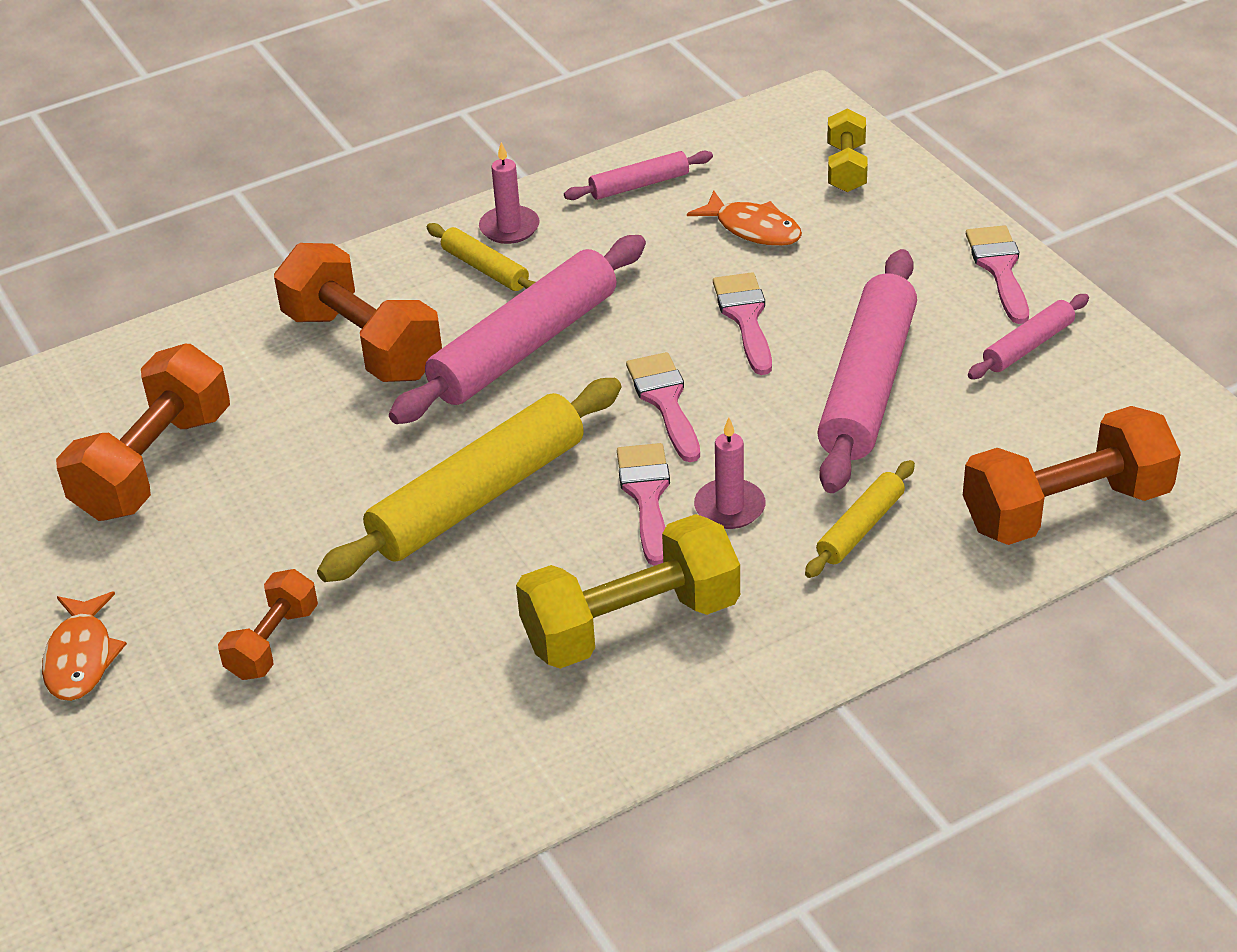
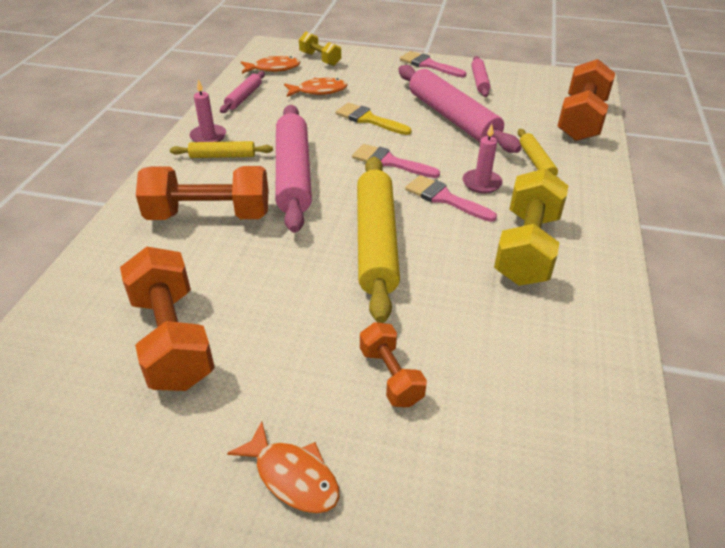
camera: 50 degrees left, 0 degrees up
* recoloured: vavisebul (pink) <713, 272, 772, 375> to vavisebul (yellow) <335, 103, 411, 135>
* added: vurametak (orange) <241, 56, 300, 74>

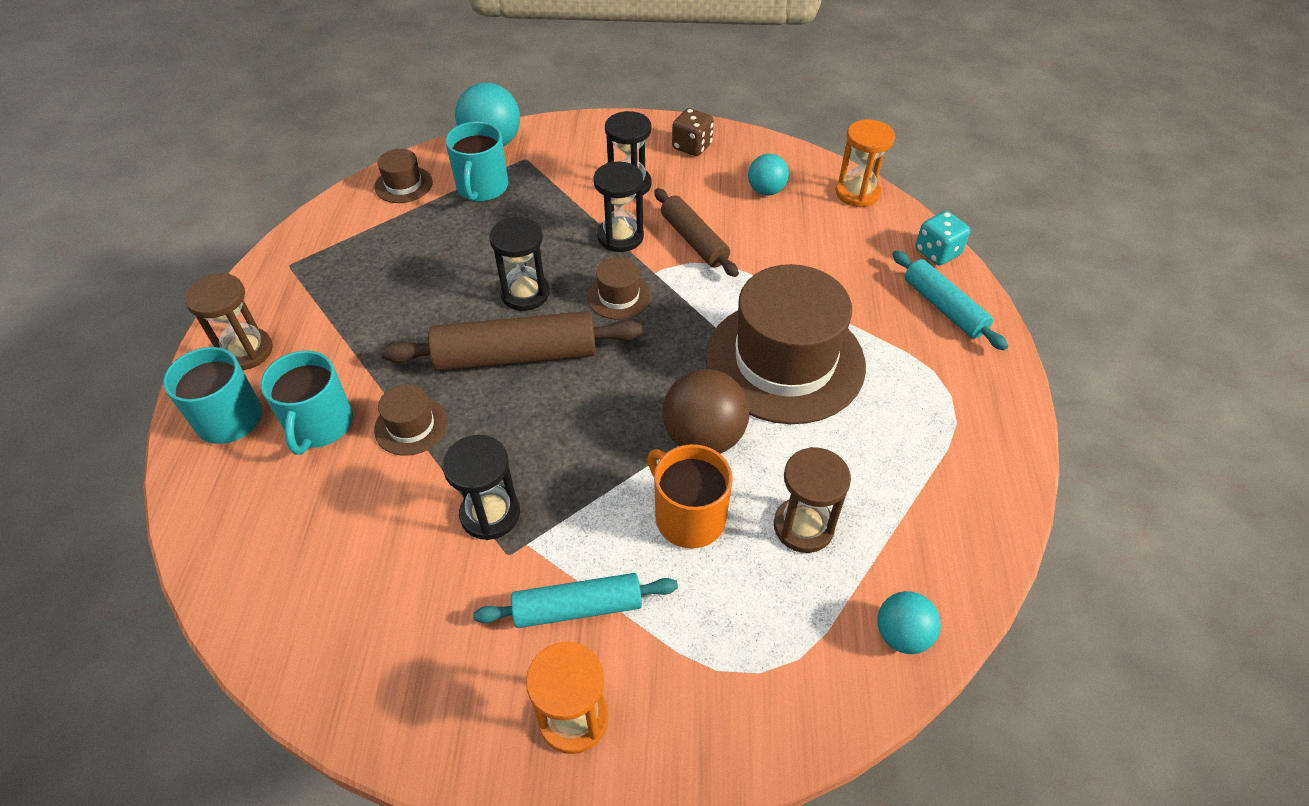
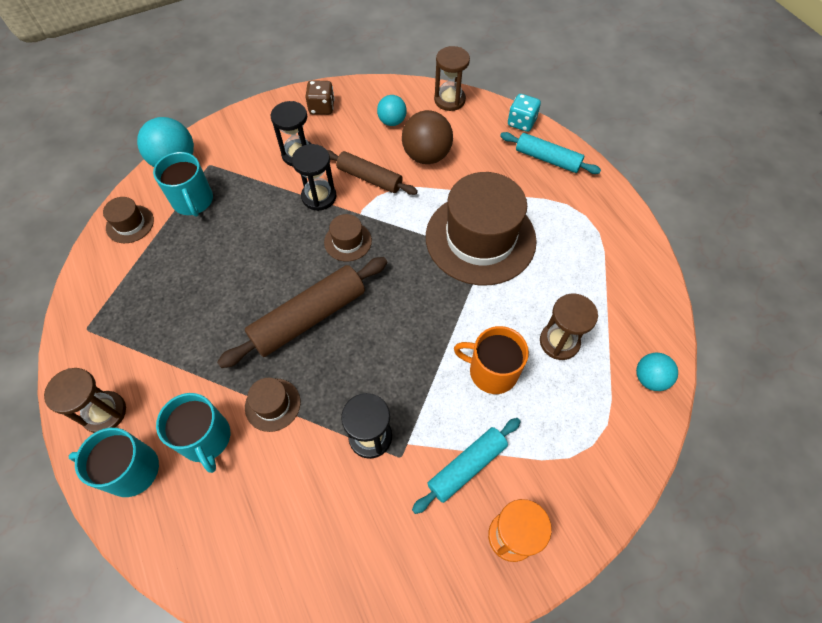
camera: 30 degrees left, 10 degrees up
* removed: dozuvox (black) <489, 216, 550, 311>
* moved: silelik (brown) <663, 369, 749, 454> to <402, 110, 453, 164>
* recoloured: dozuvox (orange) <836, 119, 895, 208> to dozuvox (brown) <434, 46, 470, 111>

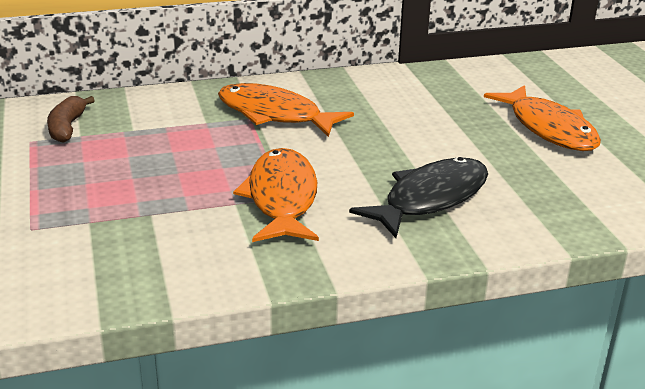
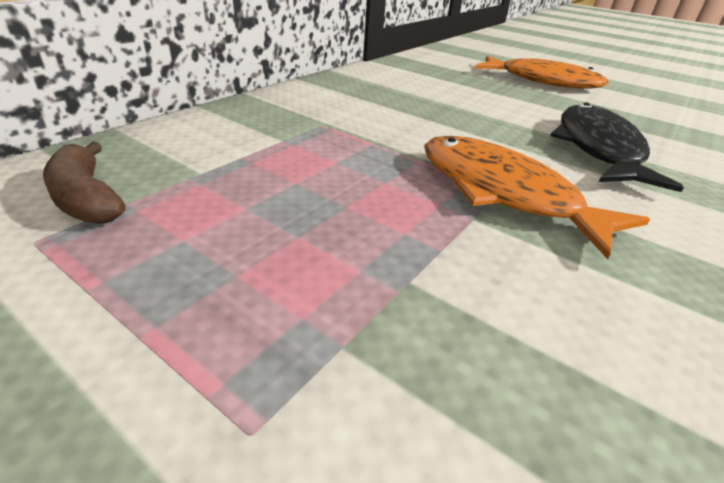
camera: 40 degrees left, 5 degrees up
* removed: vurametak (orange) <218, 83, 354, 137>

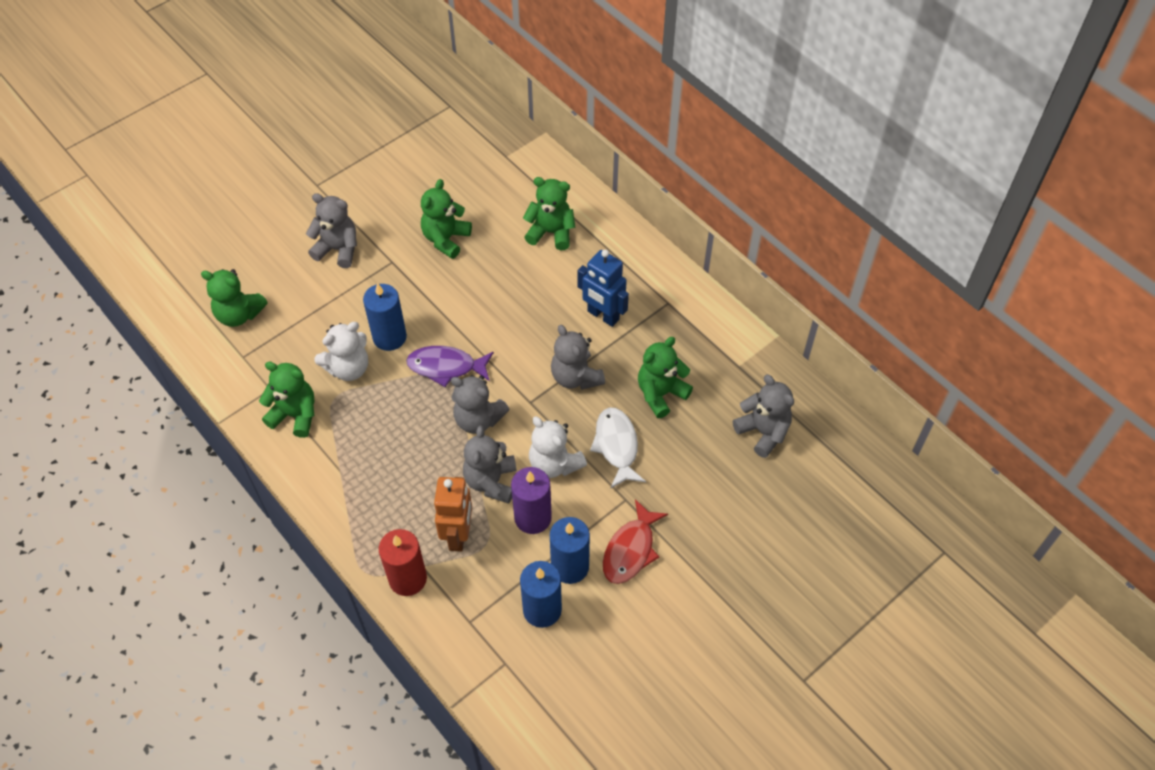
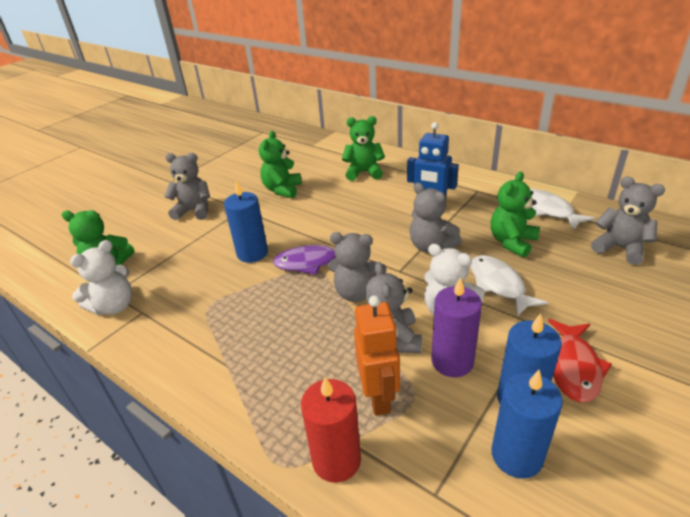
camera: 10 degrees left, 20 degrees down
* removed: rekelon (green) <259, 362, 315, 438>
* moved: rekelon (white) <314, 322, 368, 381> to <70, 240, 132, 315>
* added: vurametak (white) <530, 189, 595, 230>

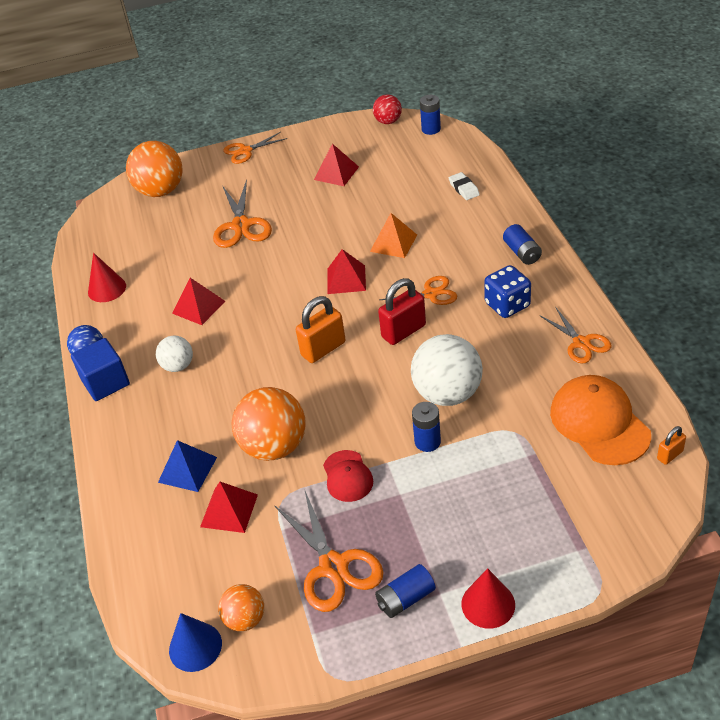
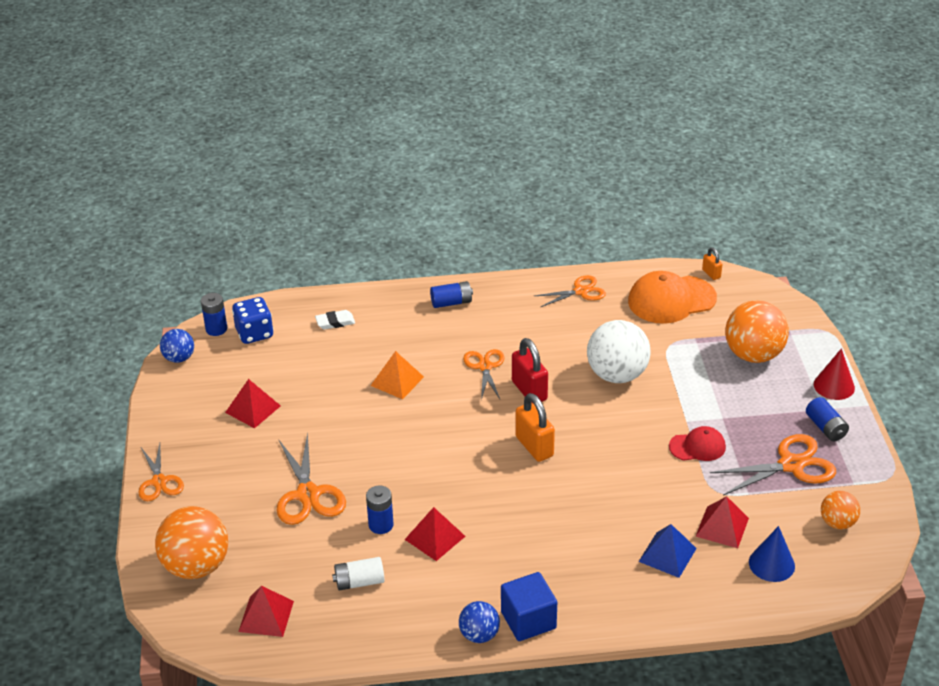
camera: 85 degrees left, 5 degrees down
* removed: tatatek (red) <88, 253, 126, 302>
* removed: silelik (white) <156, 335, 193, 372>
* moved: tatatek (blue) <169, 613, 222, 672> to <749, 526, 795, 582>
* turned: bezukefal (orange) <213, 179, 272, 248> = <276, 432, 346, 525> 75 degrees clockwise
* moved: silelik (orange) <232, 387, 306, 461> to <725, 300, 789, 363>
* moved: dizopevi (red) <327, 249, 366, 294> to <238, 586, 294, 637>
* recoloured: silelik (red) <373, 94, 402, 124> to silelik (blue) <160, 329, 194, 363>
* moved: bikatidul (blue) <412, 402, 441, 452> to <366, 485, 394, 534>
* moved: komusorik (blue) <484, 265, 531, 318> to <232, 297, 274, 344>
* added: bikatidul (white) <332, 557, 385, 591>

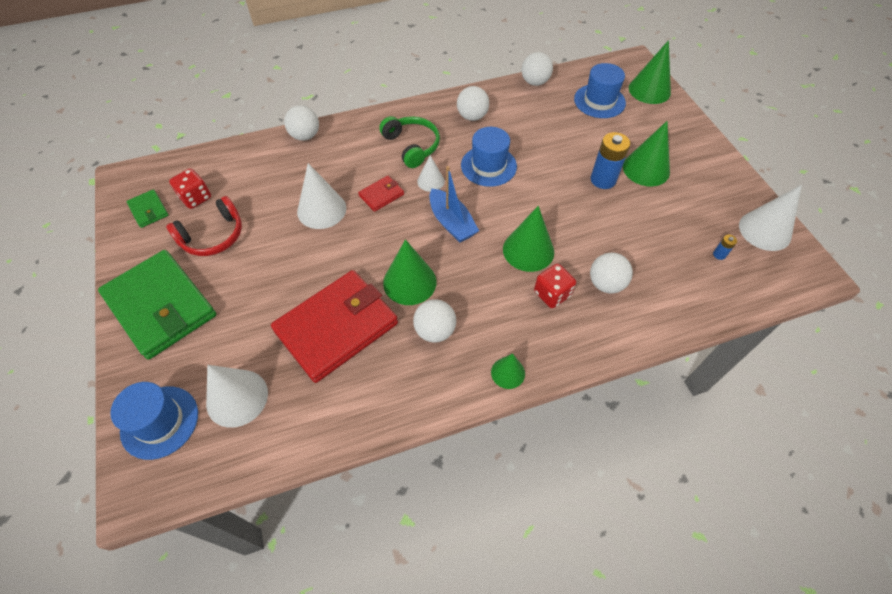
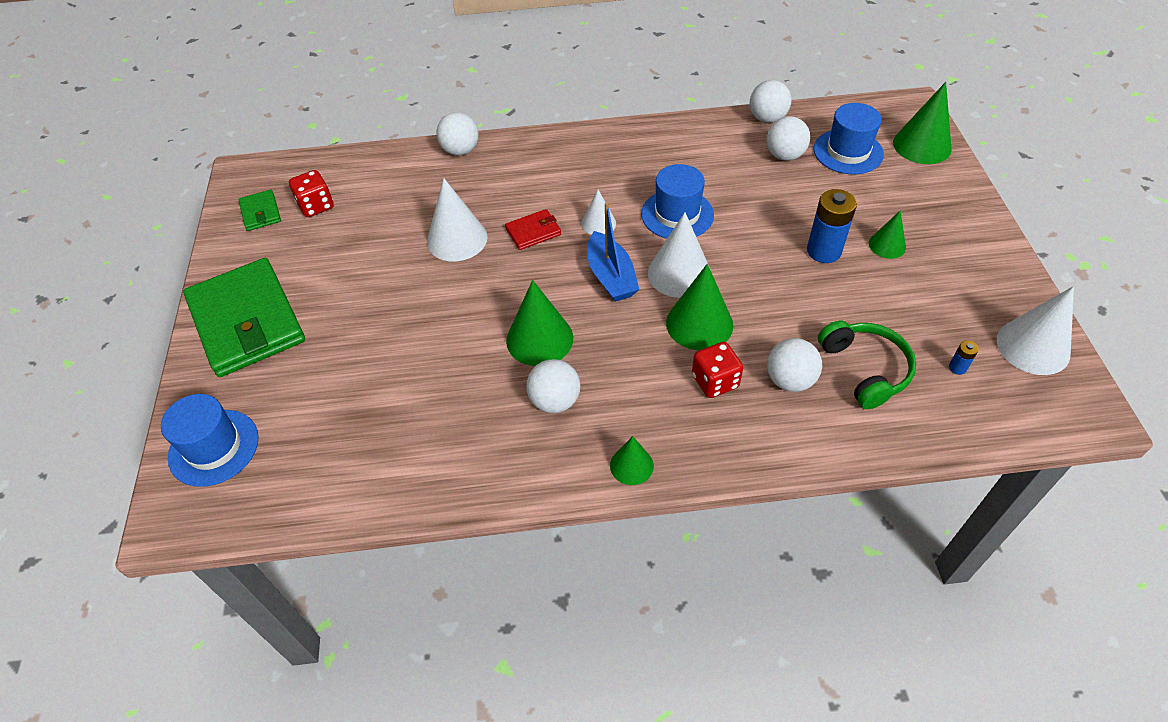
camera: 15 degrees right, 5 degrees down
* removed: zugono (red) <166, 196, 242, 256>
* moved: tatatek (white) <206, 365, 268, 428> to <648, 212, 711, 298>
* removed: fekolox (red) <271, 270, 398, 383>
* moved: zugono (green) <379, 116, 440, 168> to <818, 321, 916, 409>
* moved: silelik (white) <457, 86, 489, 121> to <766, 117, 810, 161>
* resized: tatatek (green) <623, 121, 670, 186> = <869, 210, 906, 259> x0.58

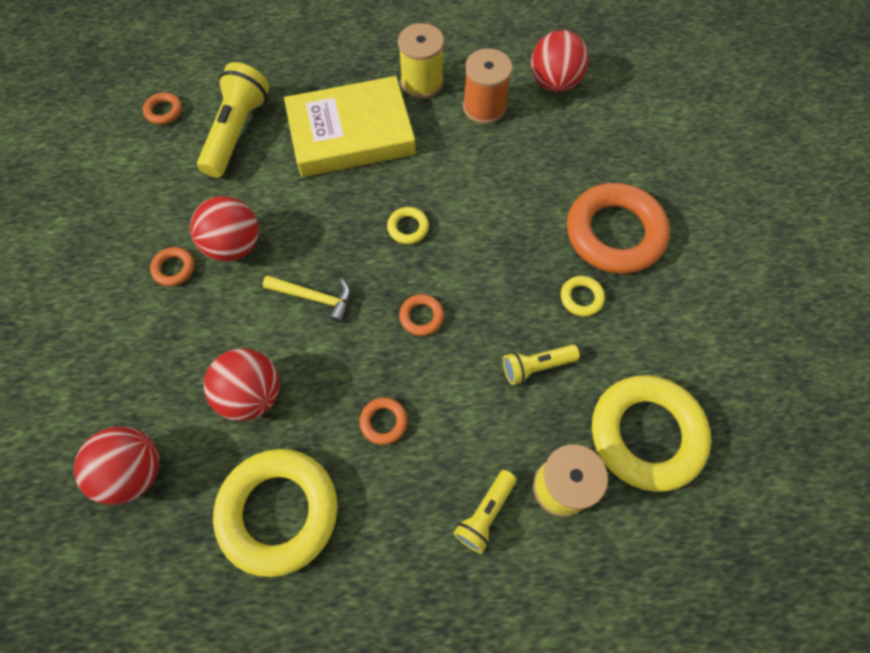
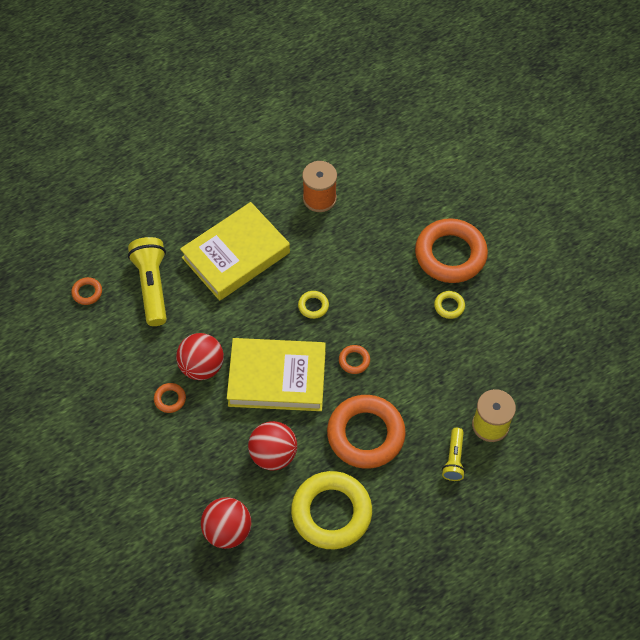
camera: 25 degrees left, 5 degrees down
* replaced: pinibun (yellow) <263, 275, 351, 323> to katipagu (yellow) <227, 338, 326, 411>
* resized: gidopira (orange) <359, 398, 408, 445> = <327, 395, 406, 469> x2.39
* removed: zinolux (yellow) <398, 23, 444, 99>
* removed: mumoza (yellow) <503, 344, 580, 385>
* removed: silelik (red) <531, 30, 589, 92>
* removed: gidopira (yellow) <592, 375, 711, 492>

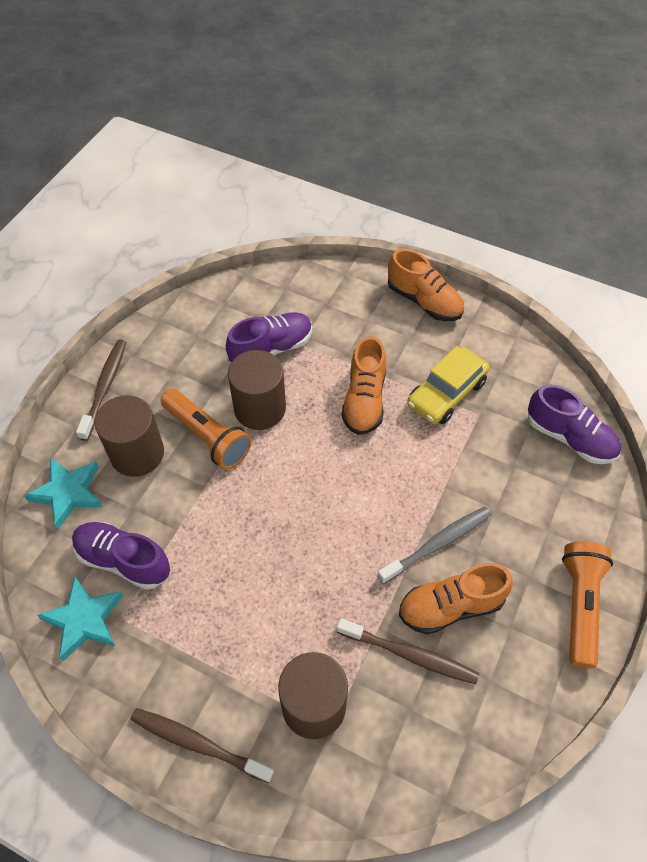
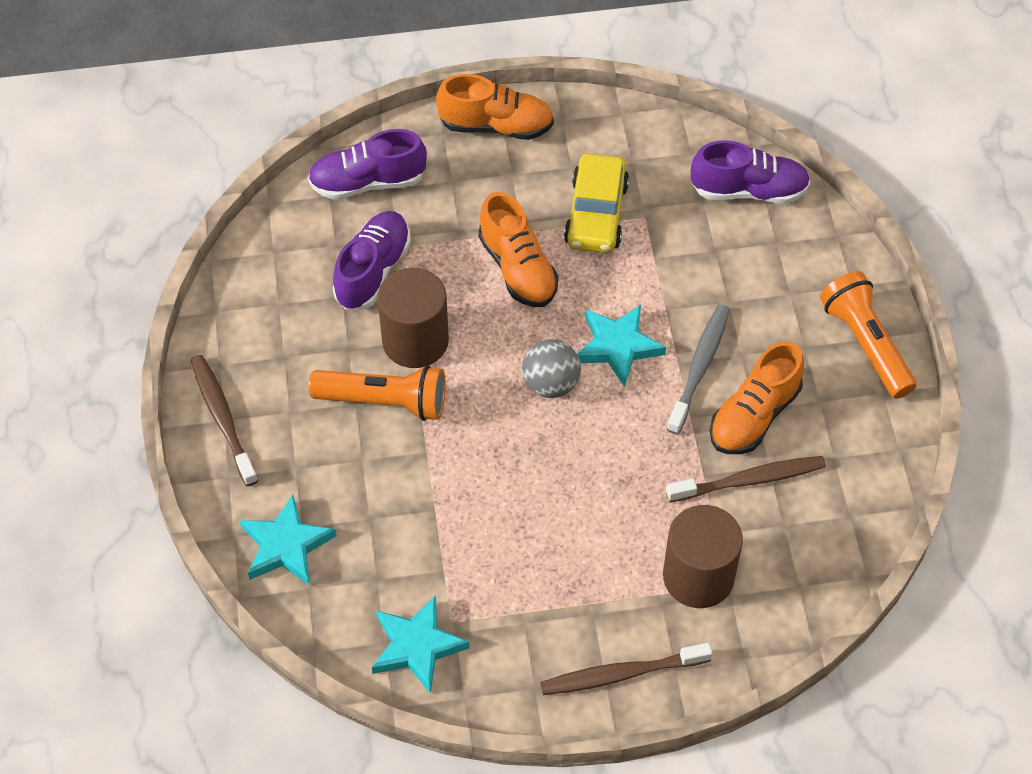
camera: 35 degrees left, 0 degrees up
* moved: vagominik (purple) <72, 522, 170, 590> to <308, 129, 427, 200>
* removed: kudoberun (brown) <95, 395, 164, 477>
* added: silelik (grey) <522, 339, 581, 398>
* added: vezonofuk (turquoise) <577, 305, 666, 387>

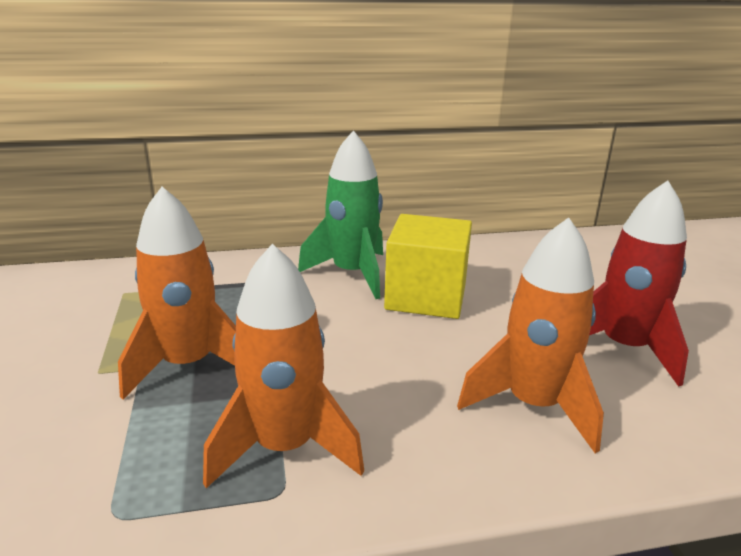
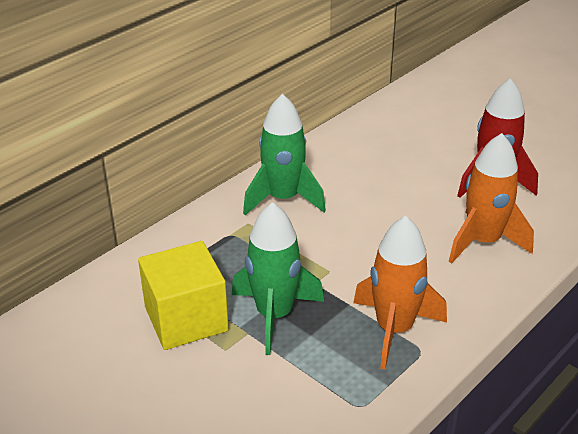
camera: 35 degrees left, 10 degrees up
* recoloured: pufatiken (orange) <118, 187, 236, 400> to pufatiken (green) <232, 202, 324, 355>
* moved: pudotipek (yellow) <384, 214, 472, 319> to <138, 241, 229, 350>

